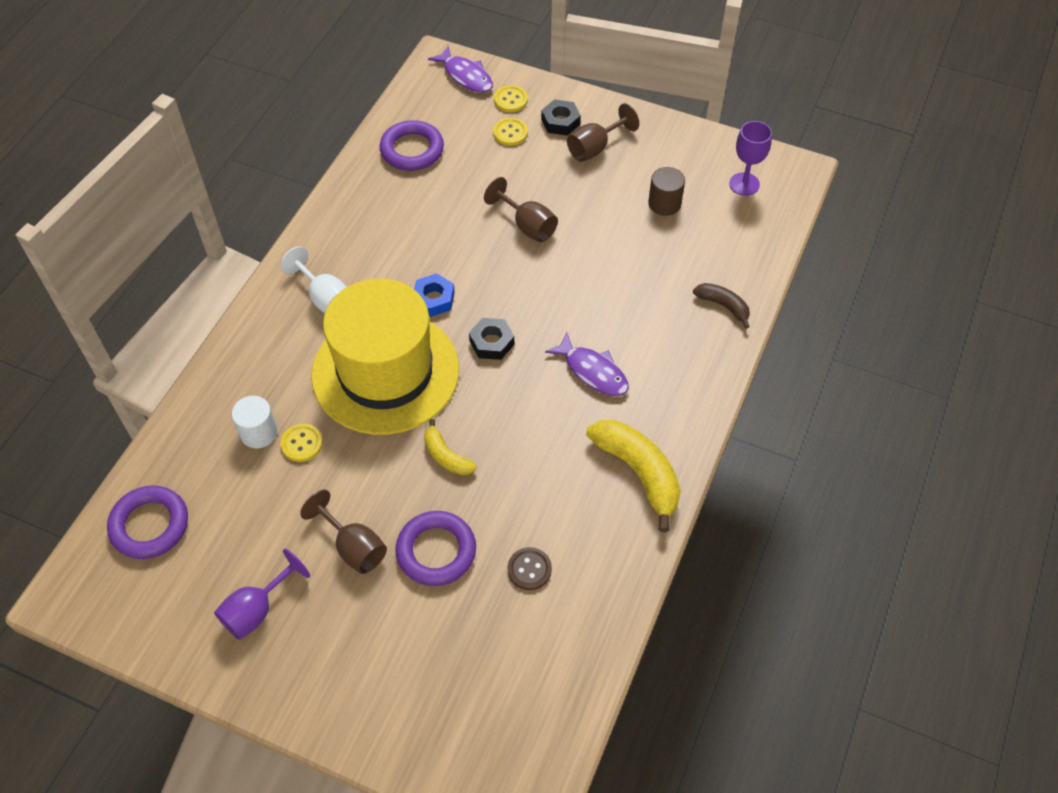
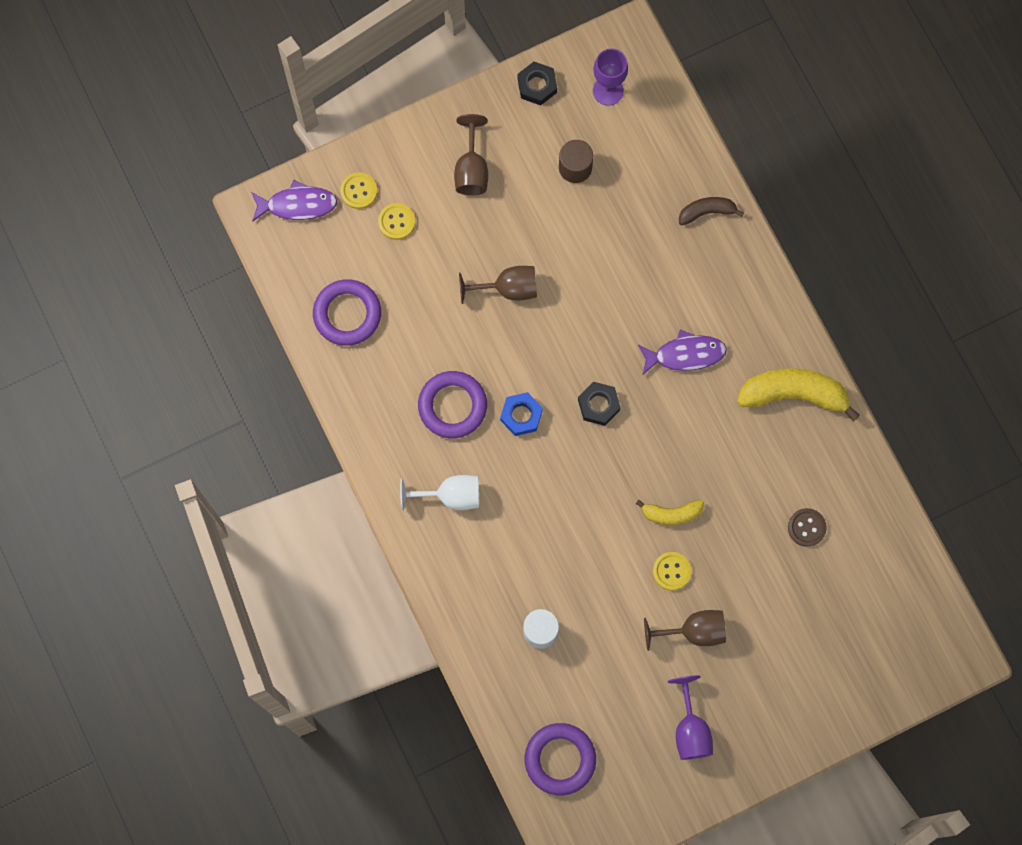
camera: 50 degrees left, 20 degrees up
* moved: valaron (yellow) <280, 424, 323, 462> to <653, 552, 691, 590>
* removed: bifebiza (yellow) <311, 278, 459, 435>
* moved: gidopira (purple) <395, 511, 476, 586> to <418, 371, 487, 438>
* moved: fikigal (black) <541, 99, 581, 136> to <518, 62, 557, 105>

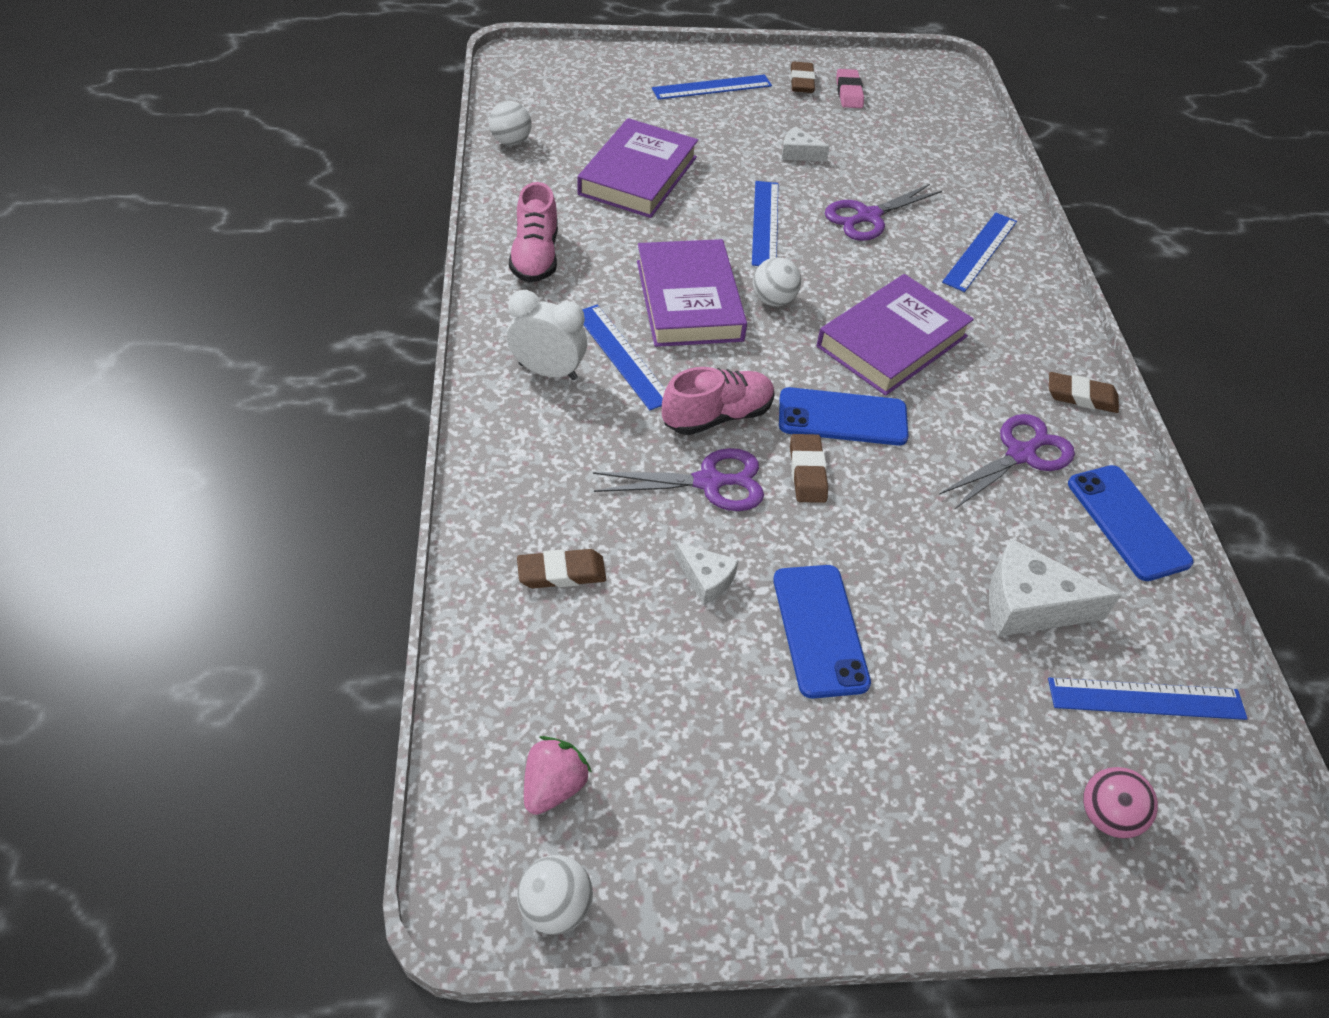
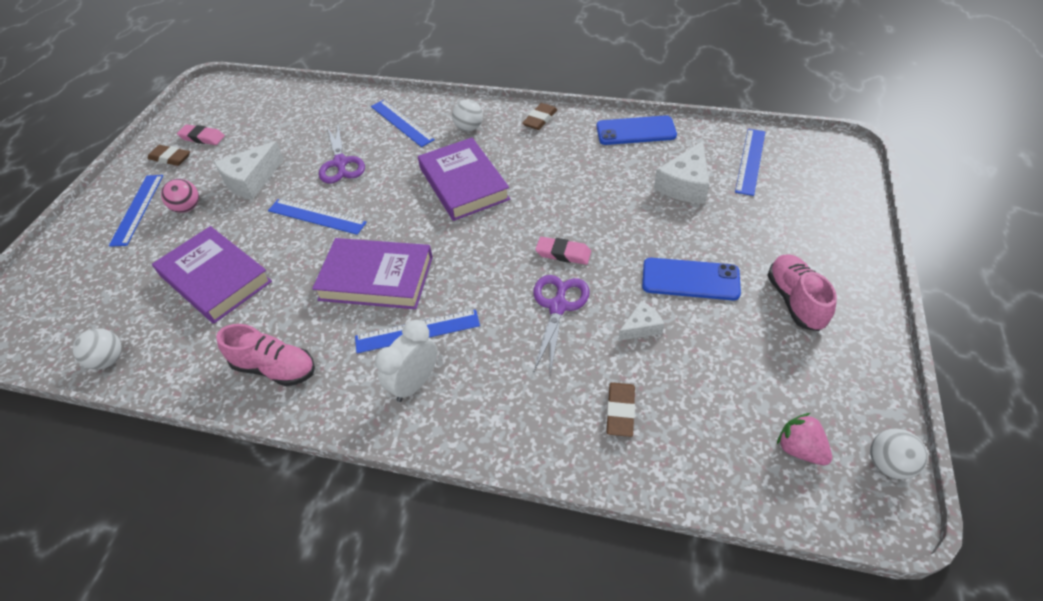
camera: 65 degrees left, 0 degrees up
* moved: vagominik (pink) <662, 367, 775, 435> to <767, 255, 837, 331>
* moved: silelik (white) <753, 257, 801, 306> to <452, 99, 483, 131>
* removed: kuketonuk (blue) <779, 387, 909, 446>
* resized: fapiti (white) <782, 126, 830, 161> = <214, 141, 284, 200> x1.78
* recoloured: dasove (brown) <790, 434, 828, 503> to dasove (pink) <535, 237, 591, 265>
* removed: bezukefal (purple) <939, 414, 1075, 510>
* moved: silelik (pink) <1083, 767, 1158, 839> to <161, 179, 199, 213>

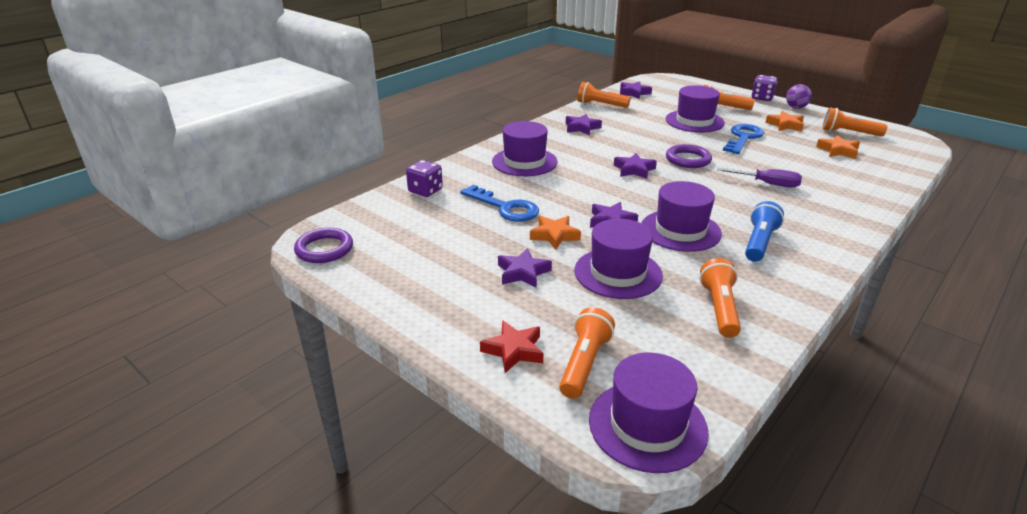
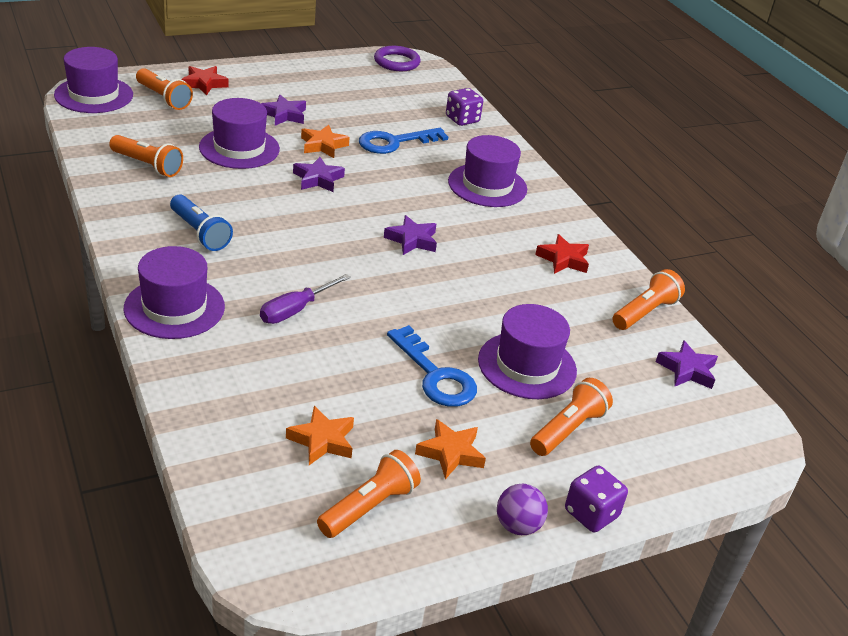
camera: 110 degrees right, 5 degrees up
* recoloured: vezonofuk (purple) <566, 114, 602, 135> to vezonofuk (red) <535, 234, 589, 274>
* moved: bifebiza (purple) <641, 181, 722, 252> to <124, 246, 225, 339>
* removed: gidopira (purple) <666, 144, 712, 168>

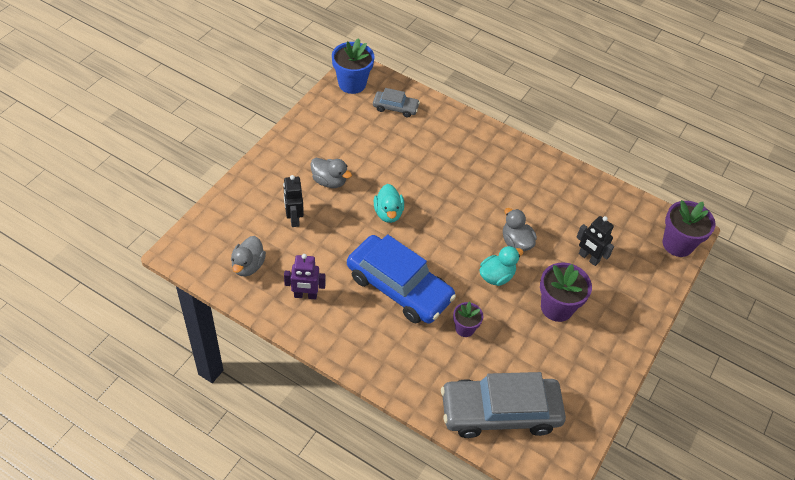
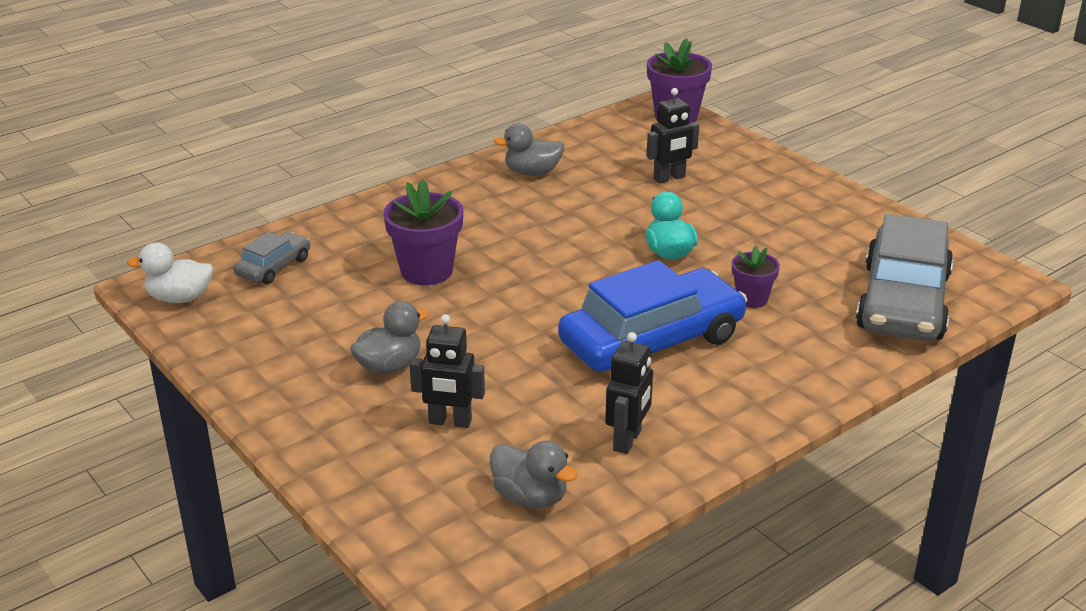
camera: 65 degrees left, 20 degrees down
* recoloured: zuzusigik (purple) <284, 254, 326, 299> to zuzusigik (black) <605, 332, 653, 454>
* replaced: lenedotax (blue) <332, 38, 375, 94> to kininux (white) <127, 243, 213, 303>
* removed: kininux (turquoise) <374, 184, 404, 223>
* moved: kininux (grey) <503, 208, 537, 251> to <494, 123, 564, 176>
* moved: lenedotax (purple) <540, 263, 592, 322> to <383, 179, 463, 285>

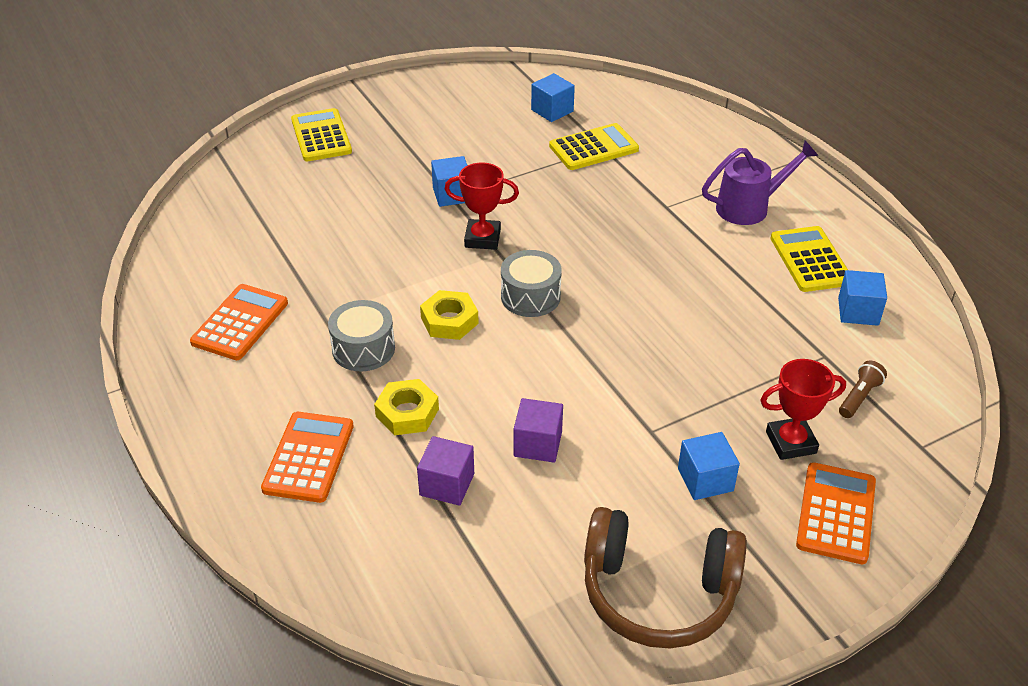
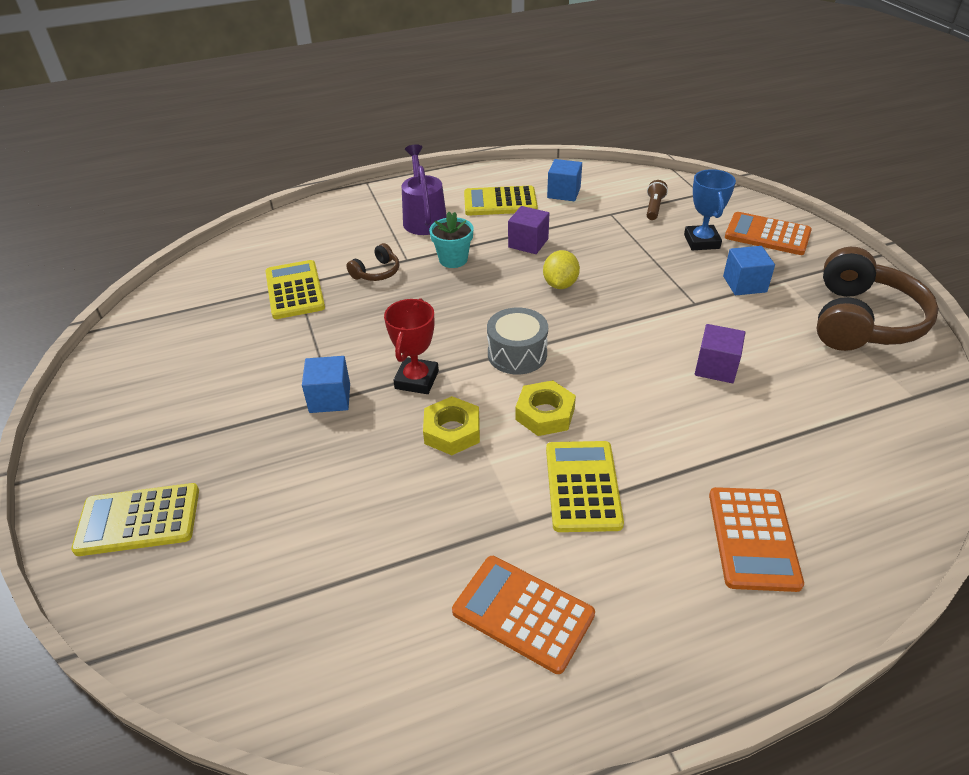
camera: 80 degrees left, 0 degrees up
* turned: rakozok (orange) <261, 412, 354, 503> = <709, 487, 804, 592> 105 degrees counterclockwise
* replaced: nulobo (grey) <328, 300, 395, 371> to rakozok (yellow) <546, 441, 624, 532>
* moved: fikigal (yellow) <374, 379, 439, 435> to <423, 396, 480, 455>
* moved: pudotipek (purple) <417, 436, 474, 506> to <508, 206, 549, 254>
* removed: pudotipek (blue) <531, 73, 575, 122>
* recoloured: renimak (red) <760, 359, 846, 460> to renimak (blue) <684, 169, 736, 250>
* turned: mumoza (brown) <839, 361, 887, 418> = <647, 180, 668, 220> 60 degrees clockwise
* added: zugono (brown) <347, 243, 399, 281>
* added: lenedotax (turquoise) <429, 212, 474, 268>
* added: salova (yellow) <543, 250, 580, 289>

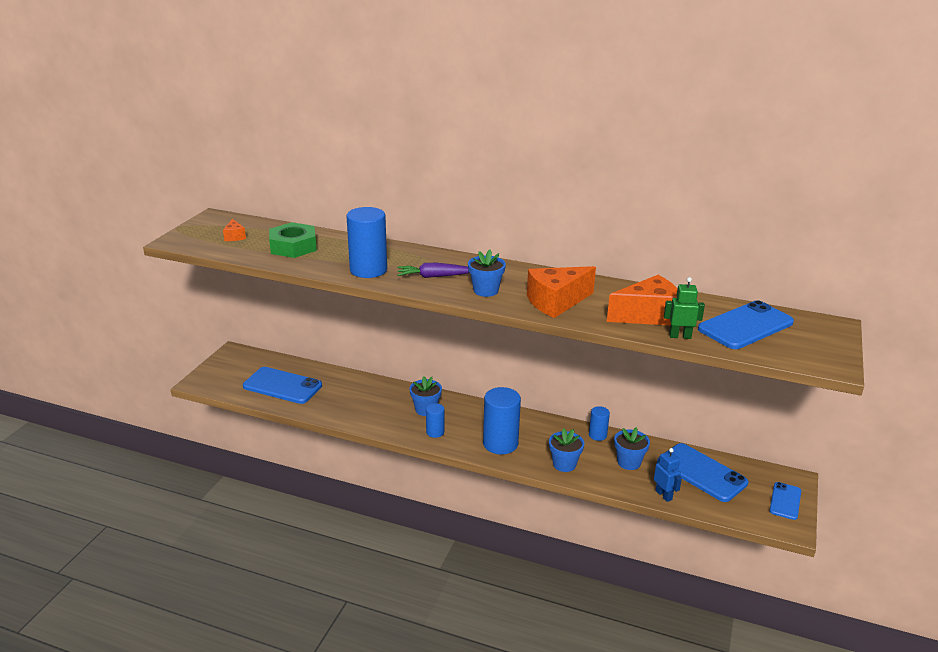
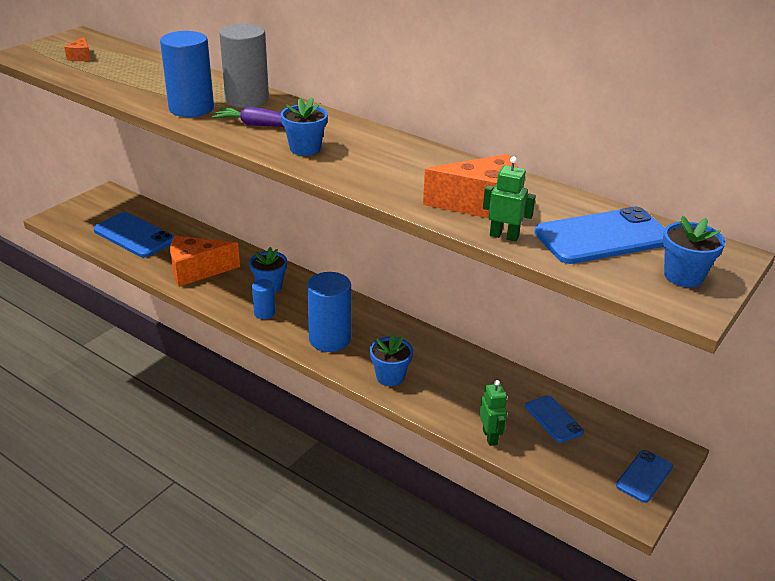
camera: 15 degrees right, 5 degrees up
* removed: fikigal (green) <269, 222, 317, 258>
* moved: fapiti (orange) <527, 266, 596, 318> to <170, 236, 240, 287>
* removed: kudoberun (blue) <589, 406, 610, 441>
* moved: lenedotax (blue) <614, 427, 650, 470> to <663, 216, 725, 287>
* recoloured: zuzusigik (blue) <654, 448, 682, 502> to zuzusigik (green) <479, 380, 507, 446>
* resized: kuketonuk (blue) <658, 443, 748, 502> = <525, 395, 584, 443> x0.57
* added: kudoberun (grey) <219, 24, 269, 108>

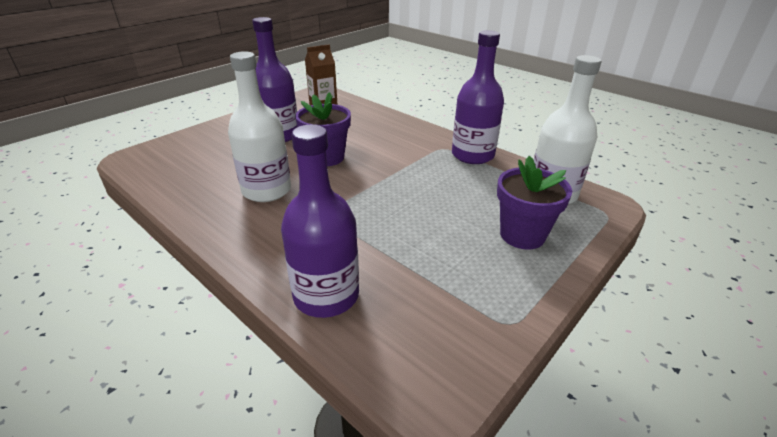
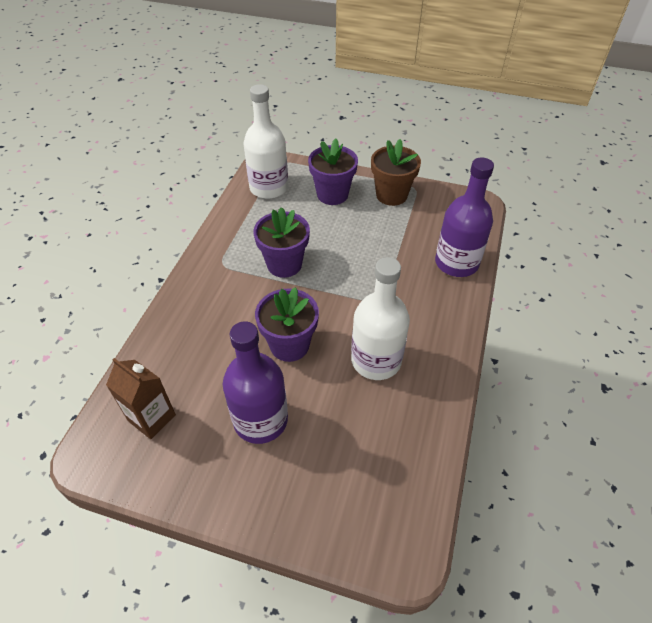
camera: 115 degrees left, 15 degrees up
* removed: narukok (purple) <452, 30, 504, 164>
* added: lenedotax (purple) <253, 207, 310, 278>
* added: lenedotax (brown) <371, 139, 421, 206>

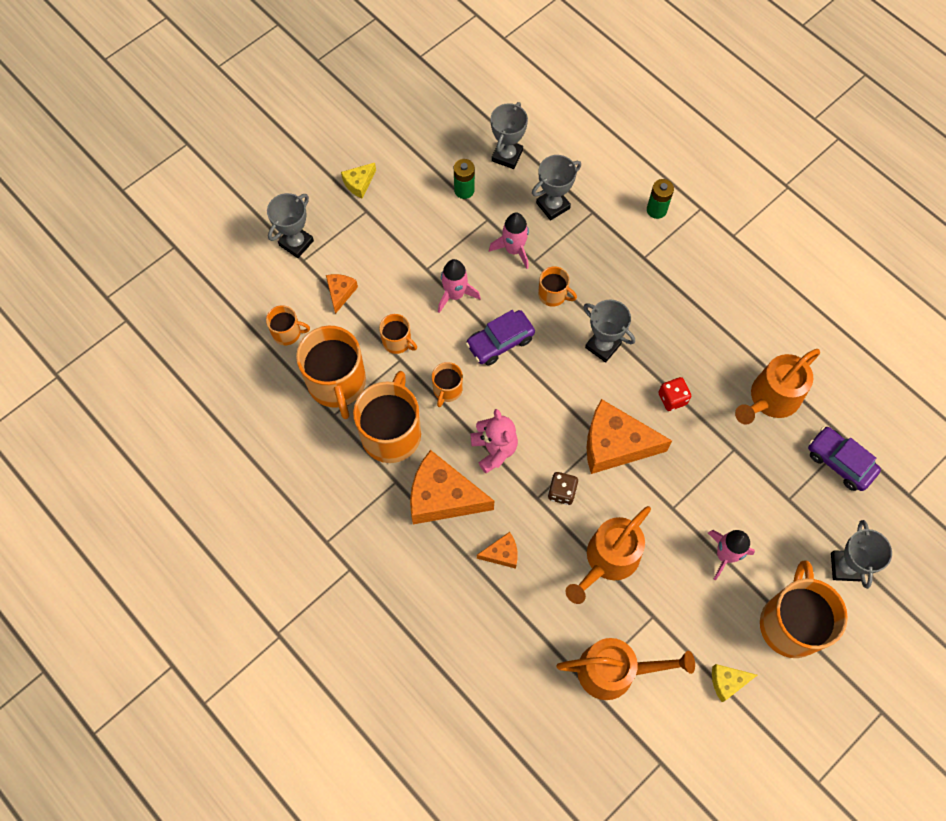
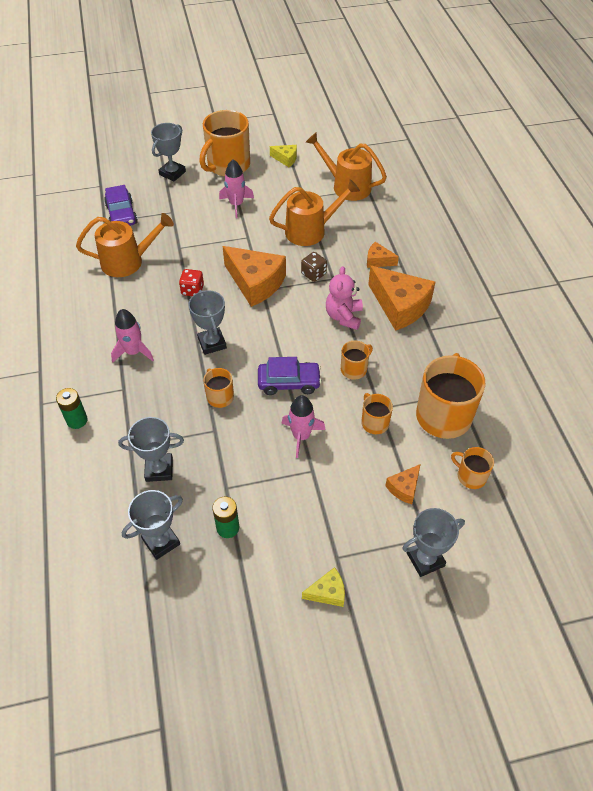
camera: 150 degrees left, 15 degrees down
* removed: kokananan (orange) <353, 371, 421, 463>
* moved: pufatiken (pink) <489, 213, 529, 269> to <111, 309, 154, 362>

